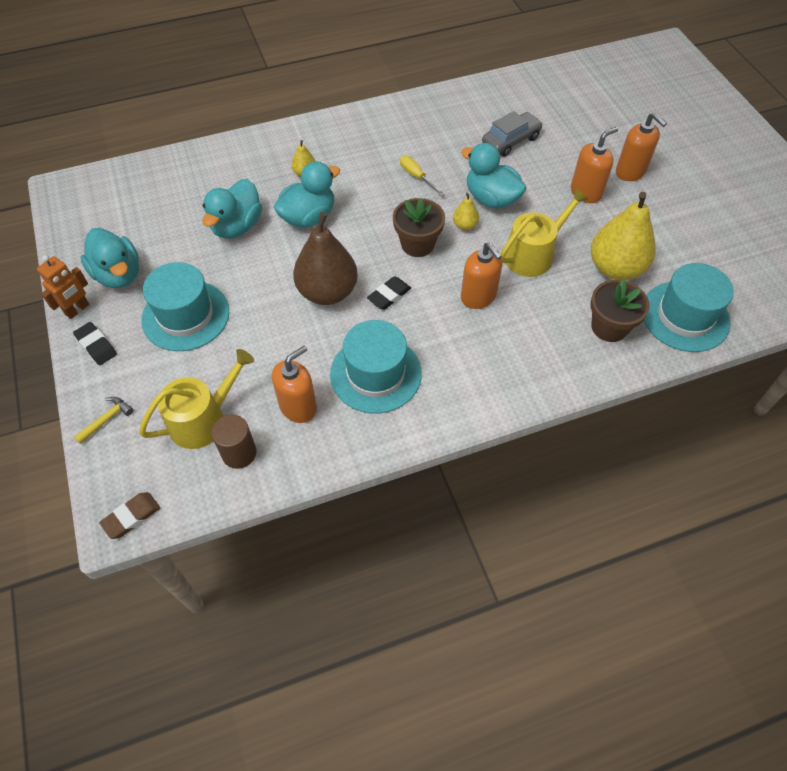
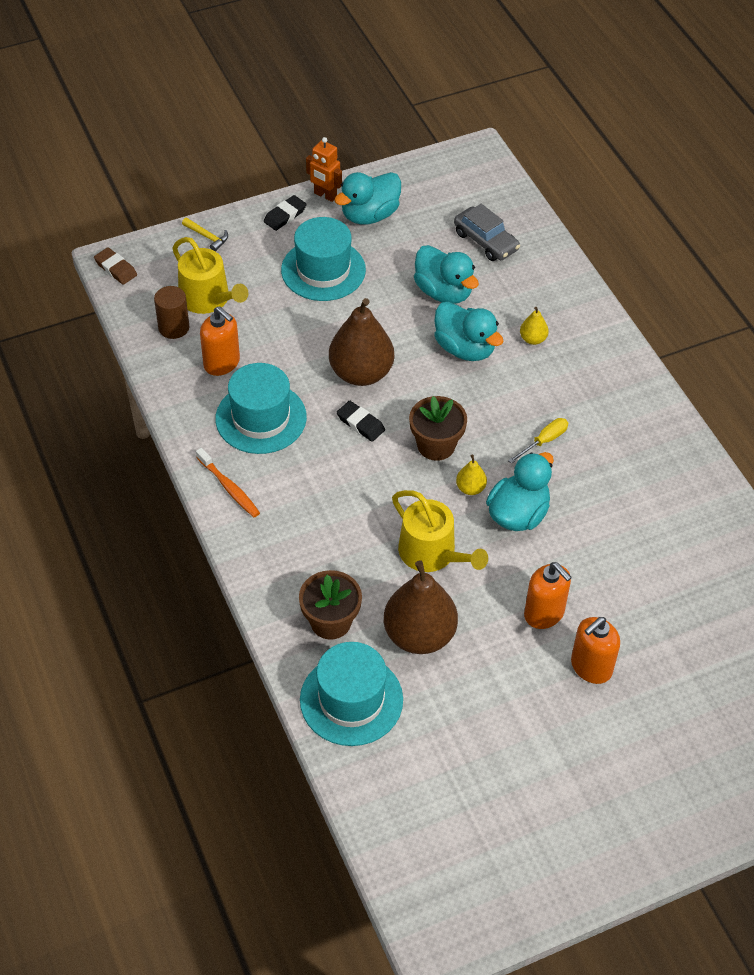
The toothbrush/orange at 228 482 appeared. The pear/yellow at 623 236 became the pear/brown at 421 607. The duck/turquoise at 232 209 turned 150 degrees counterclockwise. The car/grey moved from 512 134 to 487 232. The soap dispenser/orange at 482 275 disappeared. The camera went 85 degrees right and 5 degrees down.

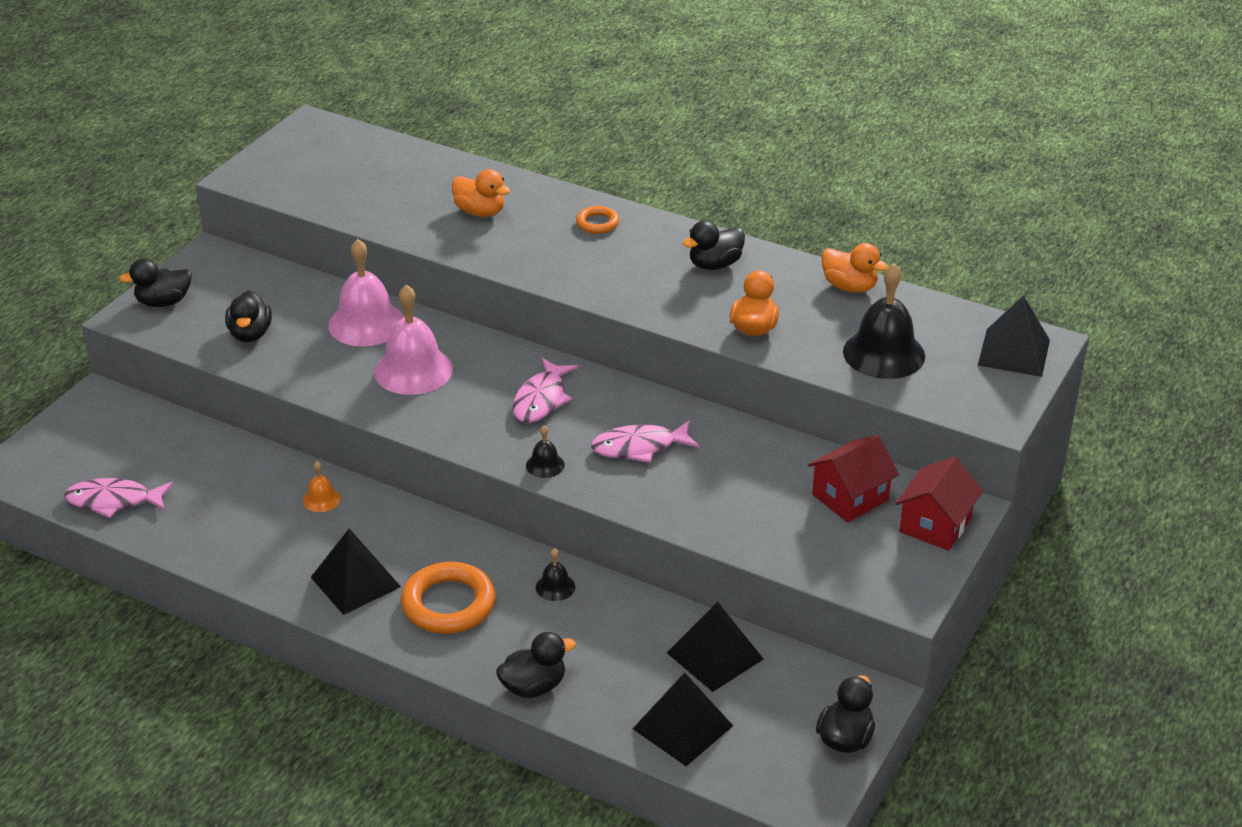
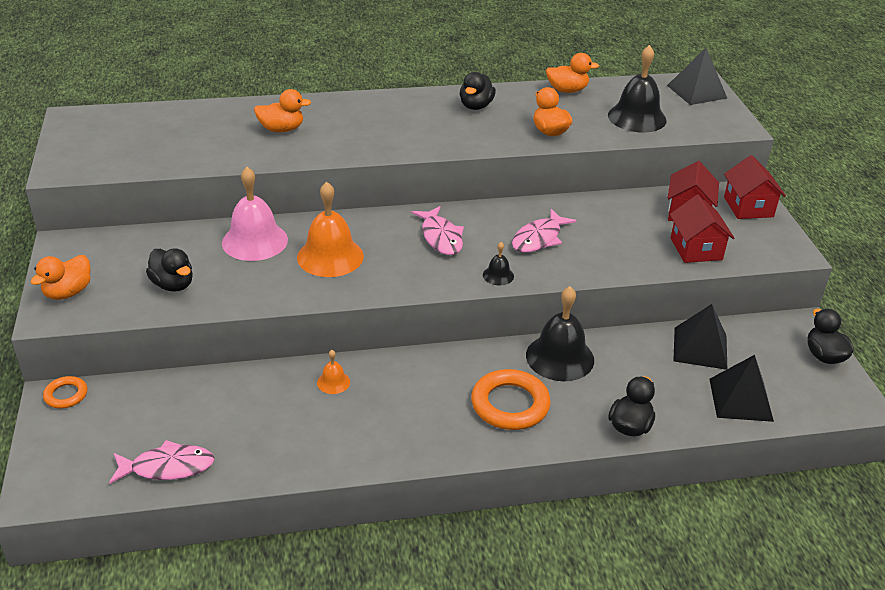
The duck/black at 156 282 became the duck/orange at 60 277. The ring/orange moved from 597 220 to 65 392. The fish/pink at 119 498 turned 150 degrees counterclockwise. The bell/pink at 413 340 became the bell/orange at 330 229. The bell/black at 555 574 changed to 2.15 times the size. The house/red at 702 229 appeared. The pyramid/black at 356 571 disappeared. The camera went 40 degrees left and 0 degrees up.

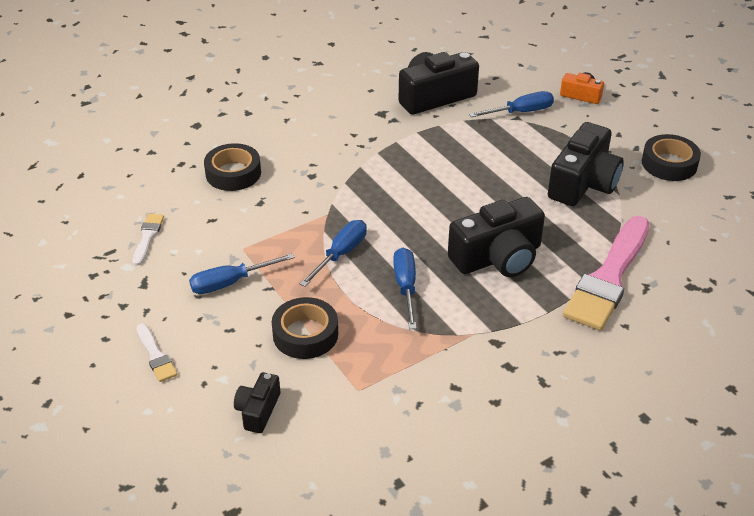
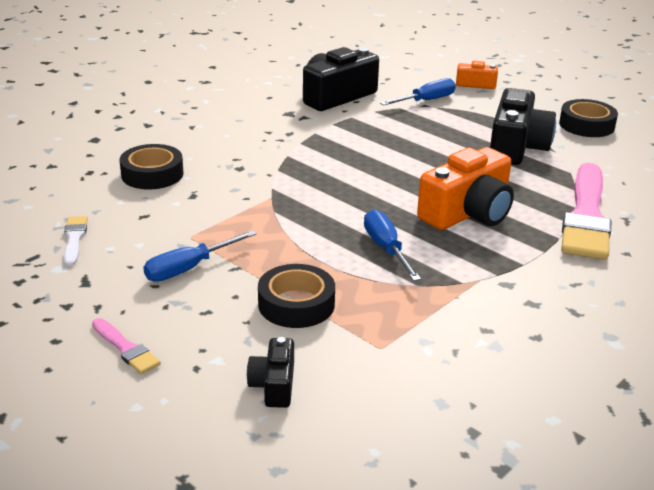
The brush/white at 157 352 became the brush/pink at 126 346. The camera/black at 496 237 became the camera/orange at 465 188. The screwdriver/blue at 333 253 disappeared. The camera went 15 degrees left and 10 degrees down.

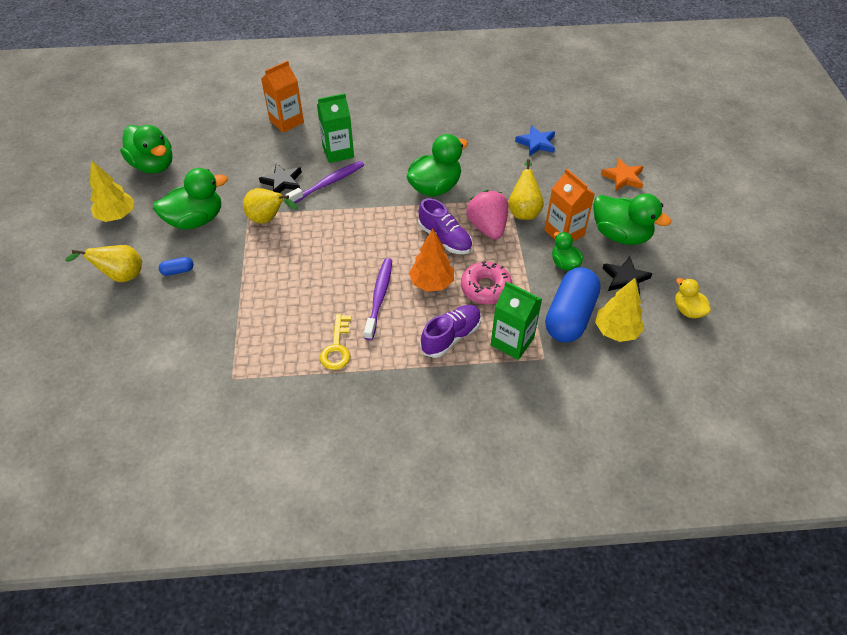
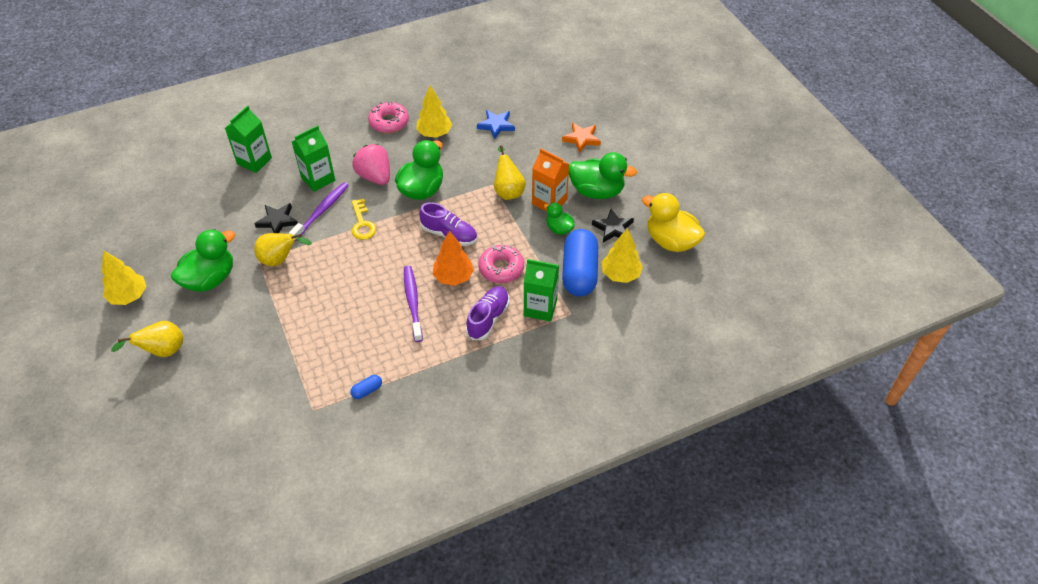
The carton/orange at 282 96 became the carton/green at 248 139. The capsule/blue moved from 176 266 to 366 387. The key/yellow moved from 335 342 to 363 219. The strawberry/pink moved from 487 214 to 371 164. The donut/pink at 388 117 appeared. The tree/yellow at 434 111 appeared. The duck/yellow at 693 298 changed to 1.82 times the size. The duck/green at 146 149 disappeared. The camera went 20 degrees left and 0 degrees up.

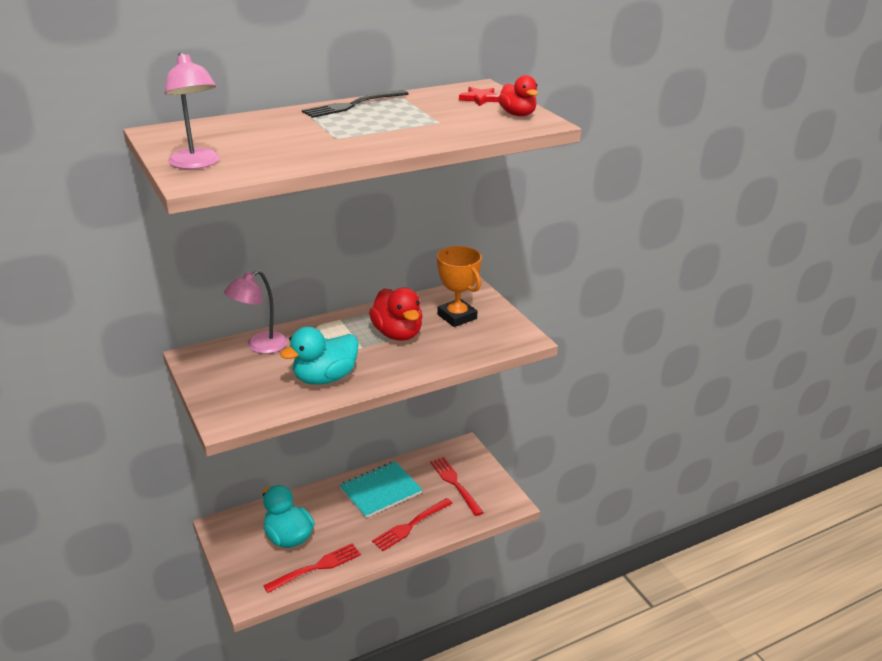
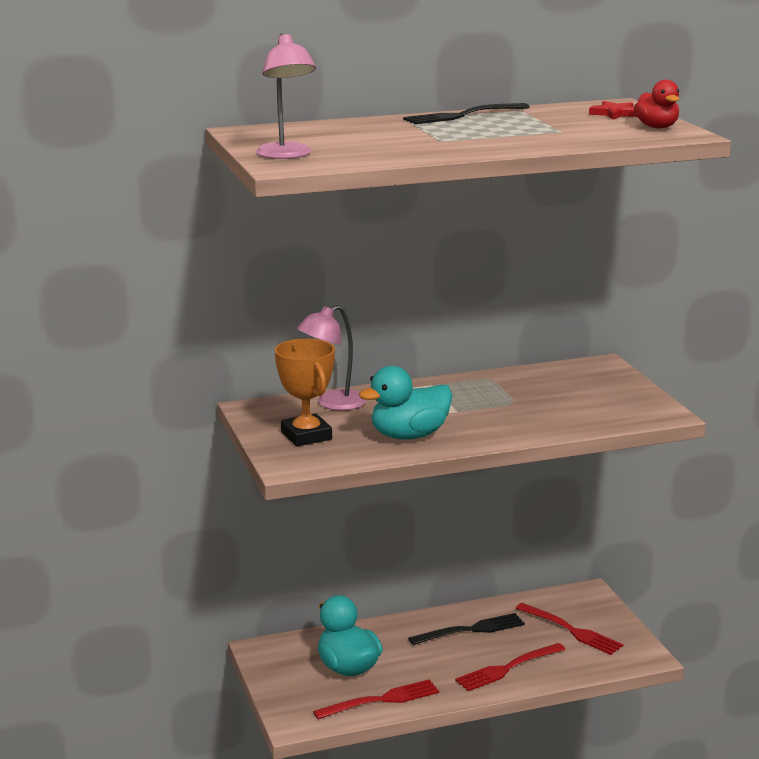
The trophy/orange moved from 459 286 to 305 392. The notebook/turquoise at 380 489 was replaced by the fork/black at 466 629. The fork/red at 457 486 turned 150 degrees clockwise. The duck/red at 396 314 disappeared. The camera went 10 degrees right and 10 degrees down.

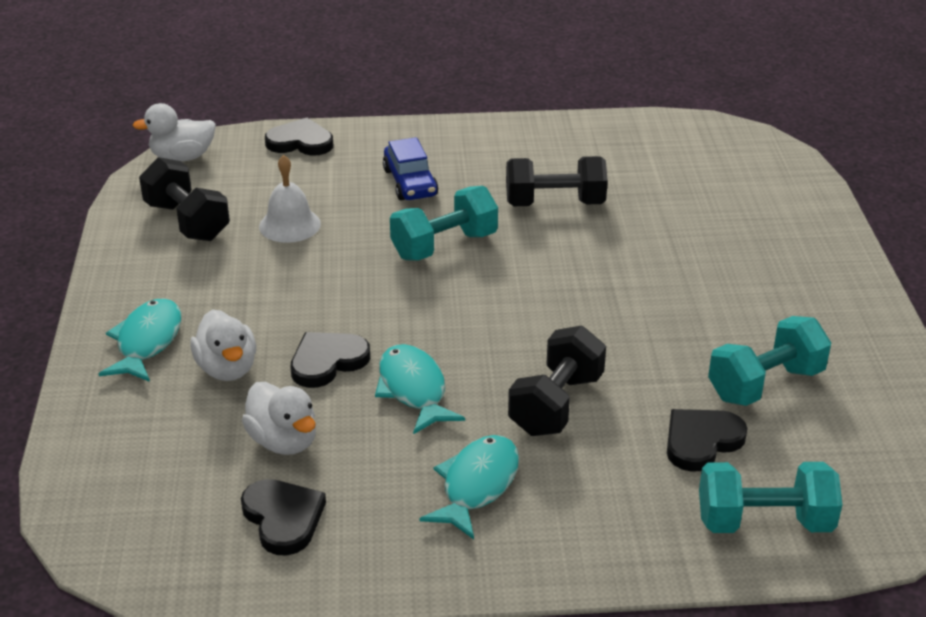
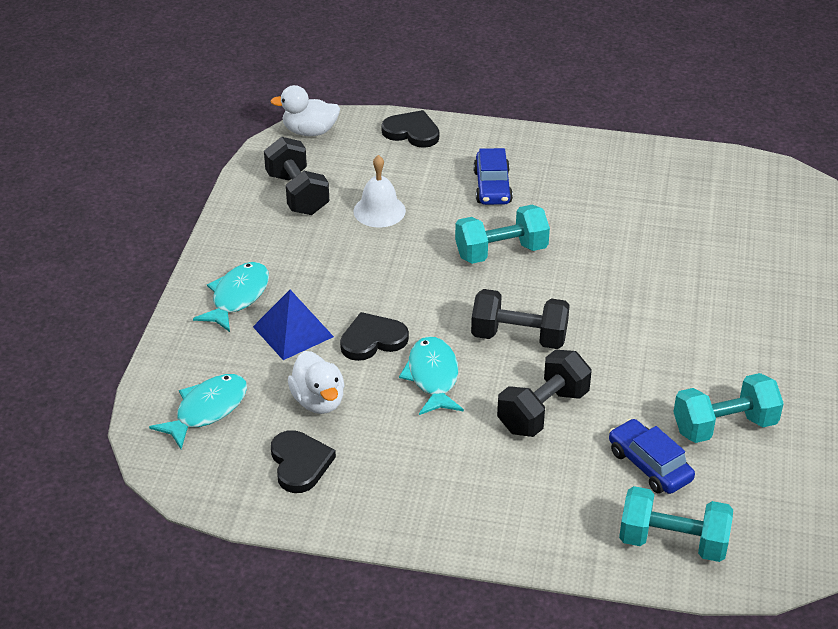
The fish/turquoise moved from 469 487 to 198 411. The duck/white at 223 345 was replaced by the pyramid/blue at 293 325. The dumbbell/black moved from 557 181 to 520 319. The heart/black at 707 440 was replaced by the car/blue at 652 456. The camera went 15 degrees right and 5 degrees up.

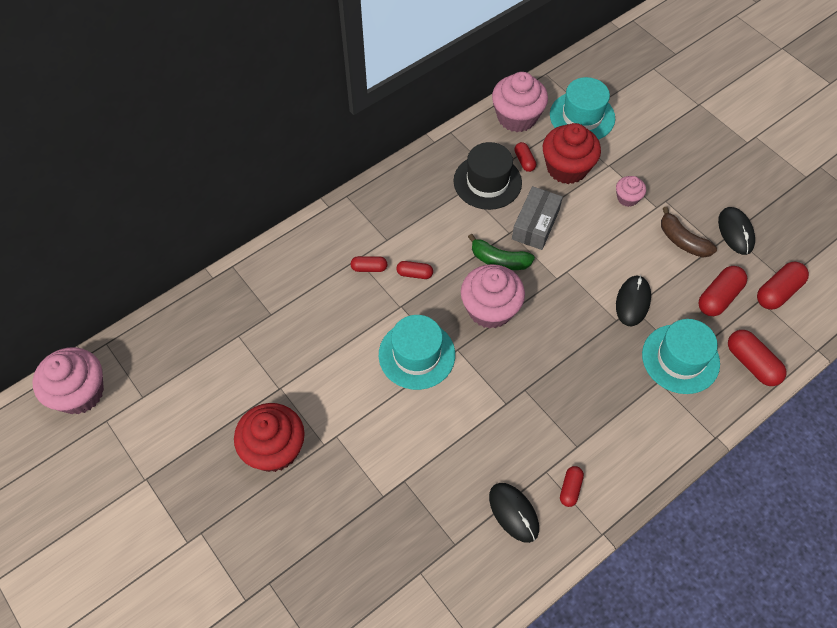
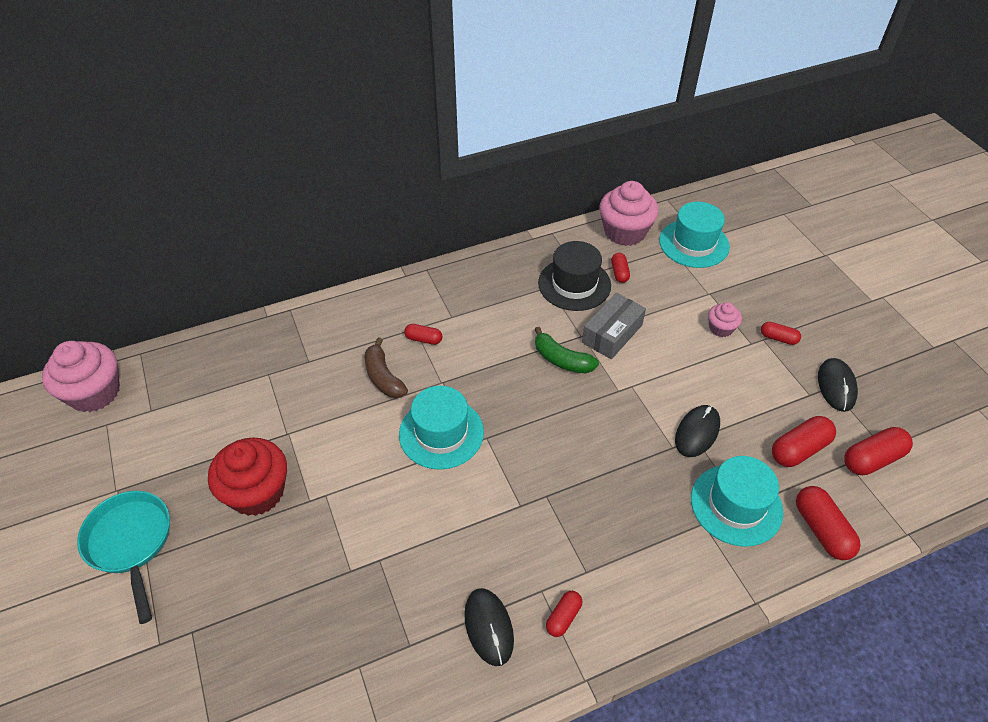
The pan/turquoise at 123 557 appeared. The banana/brown moved from 689 232 to 386 368. The capsule/red moved from 414 270 to 781 333. The cupcake/pink at 493 296 disappeared. The cupcake/red at 572 153 disappeared. The camera went 15 degrees right and 10 degrees down.

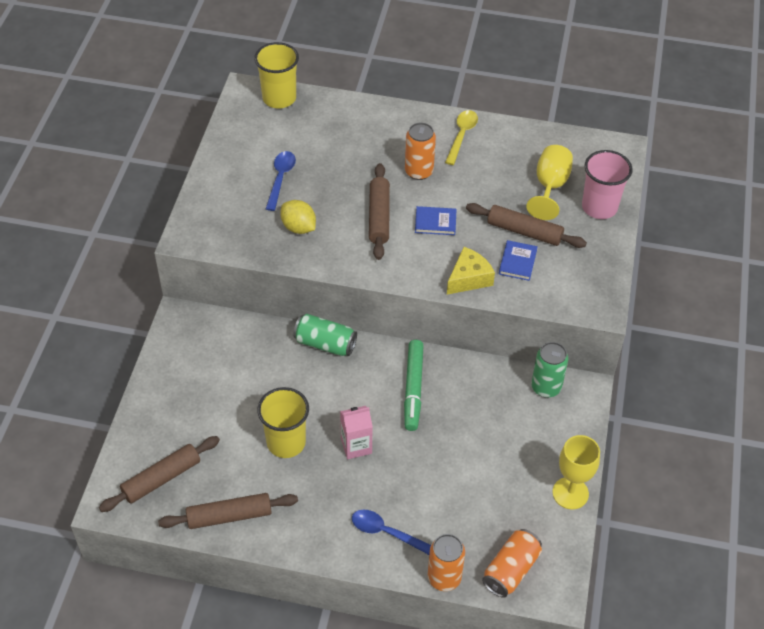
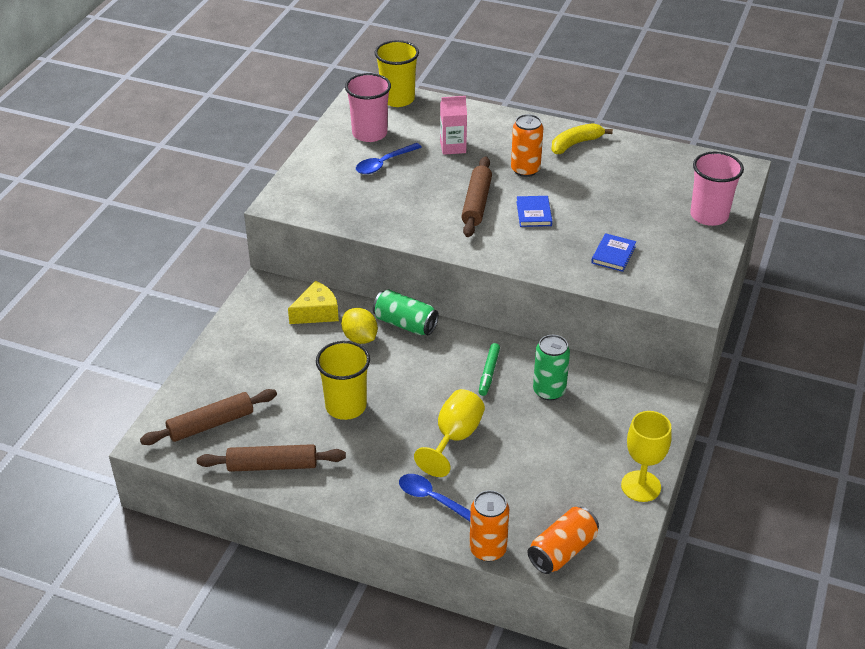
The cheese/yellow moved from 471 271 to 313 302. The lemon/yellow moved from 298 217 to 359 326. The cup/pink at 368 107 appeared. The spoon/blue at 281 181 turned 150 degrees counterclockwise. The goblet/yellow moved from 549 182 to 449 433. The carton/pink moved from 356 432 to 453 125. The marker/green at 414 385 changed to 0.63 times the size. The book/blue at 436 220 turned 75 degrees clockwise. The can/green moved from 549 370 to 551 368. The spoon/yellow at 461 137 was replaced by the banana/yellow at 582 138. The rolling pin/brown at 526 225 disappeared. The camera went 10 degrees right and 10 degrees down.

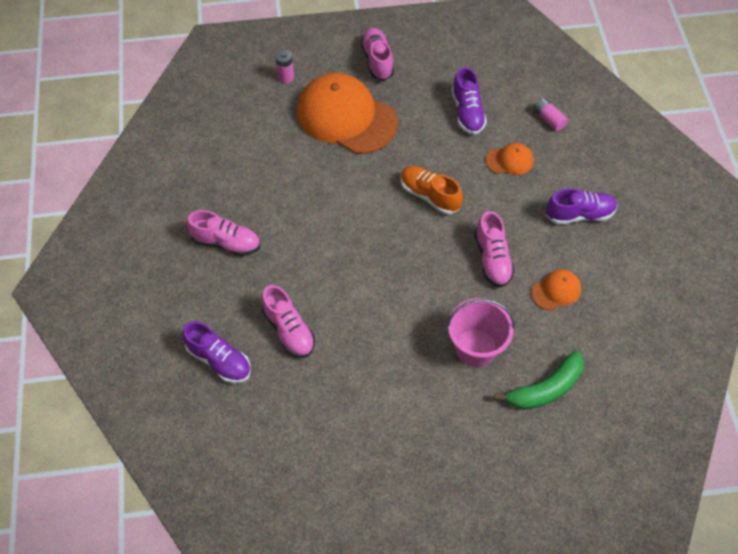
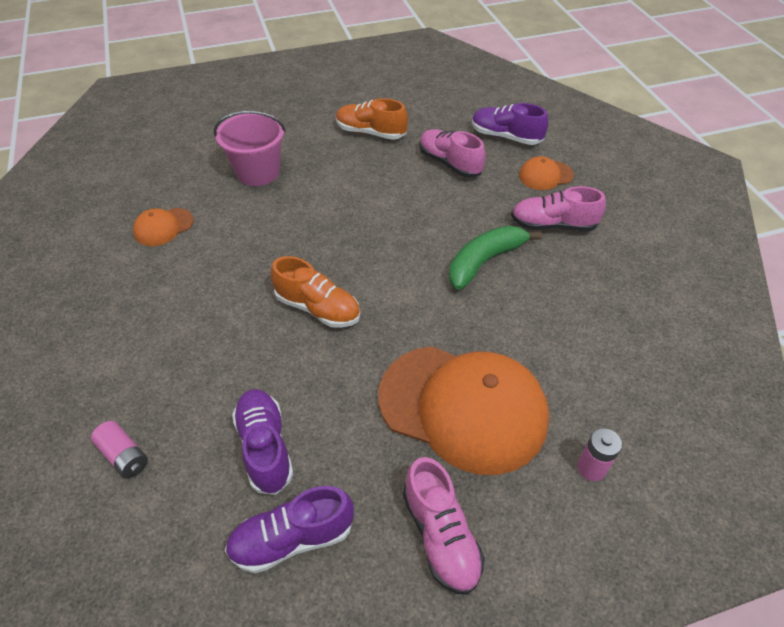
The shoe/purple moved from 581 206 to 289 529. The shoe/orange at 372 119 appeared. The banana/green moved from 539 380 to 495 258. The cap/orange moved from 509 159 to 546 173. The shoe/pink at 495 249 disappeared. The camera went 170 degrees right and 10 degrees down.

